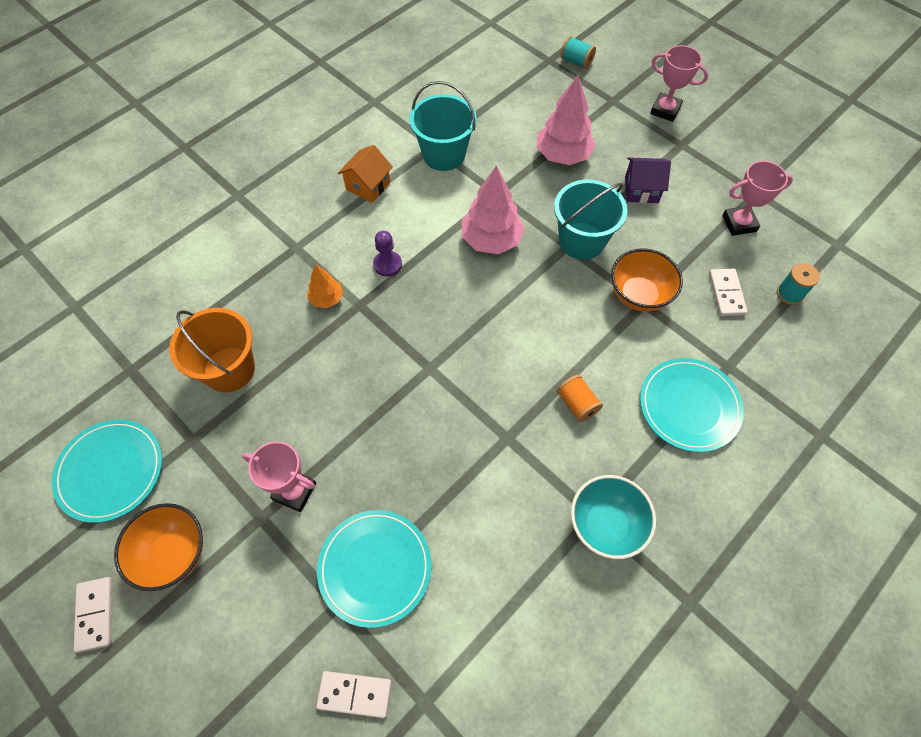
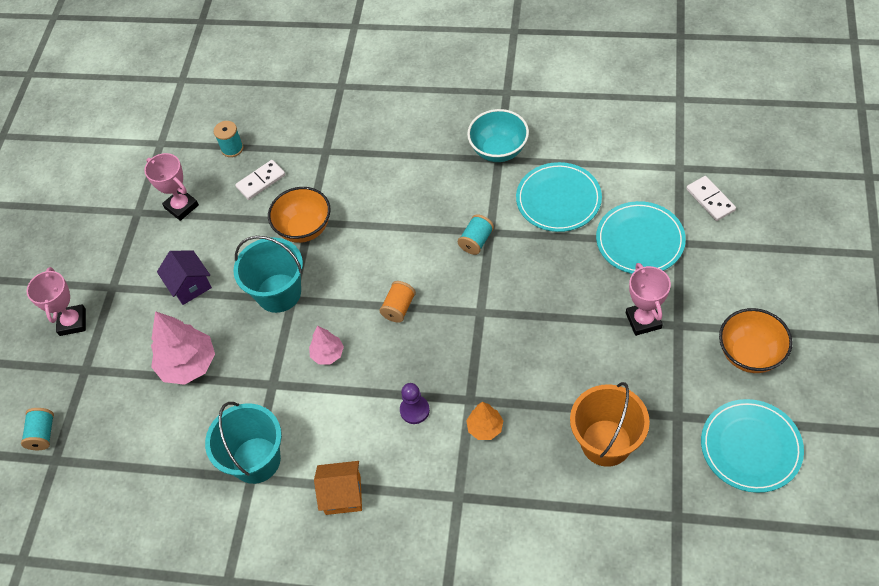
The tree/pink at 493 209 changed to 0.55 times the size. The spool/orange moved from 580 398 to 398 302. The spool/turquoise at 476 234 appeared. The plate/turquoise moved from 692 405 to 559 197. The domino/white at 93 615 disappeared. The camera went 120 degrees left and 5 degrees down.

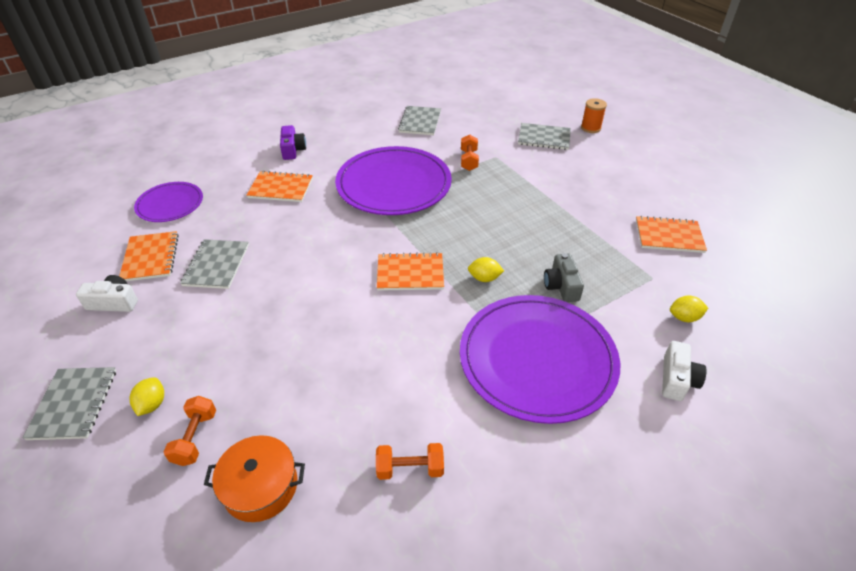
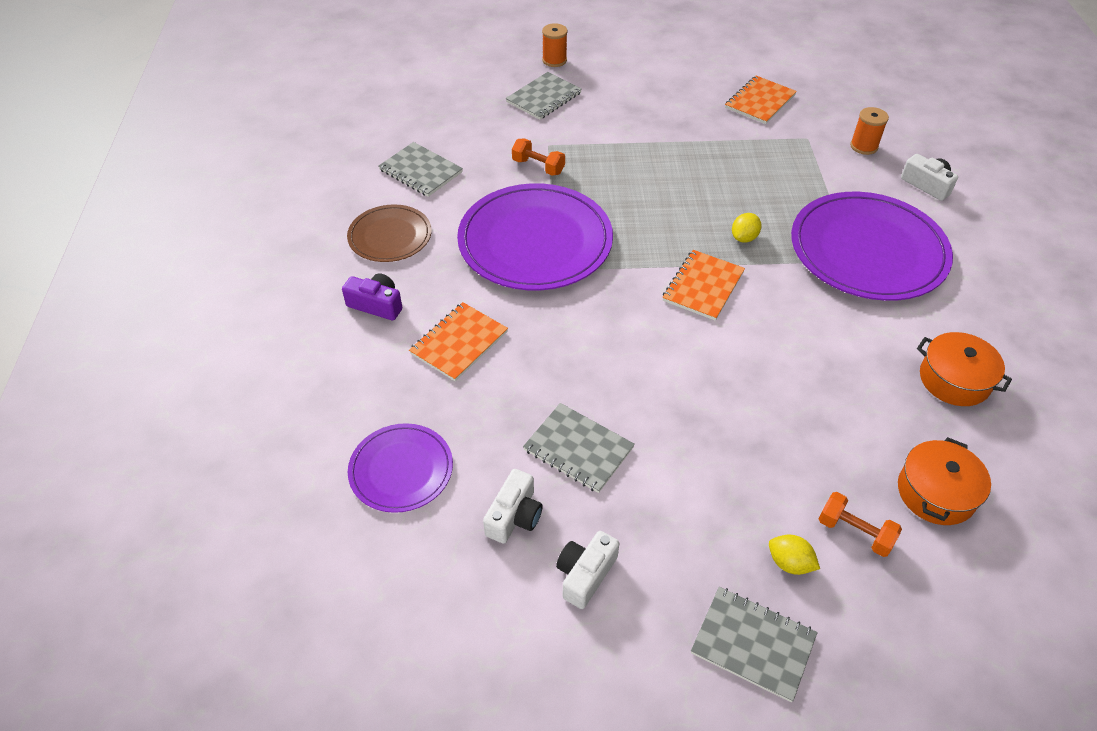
The plate/brown at 389 233 appeared. The notebook/orange at 149 256 was replaced by the camera/white at 513 506. The lemon/yellow at 689 309 was replaced by the spool/orange at 869 131. The dumbbell/orange at 410 461 was replaced by the pot/orange at 964 369. The camera/grey at 564 277 disappeared. The camera went 60 degrees left and 5 degrees up.

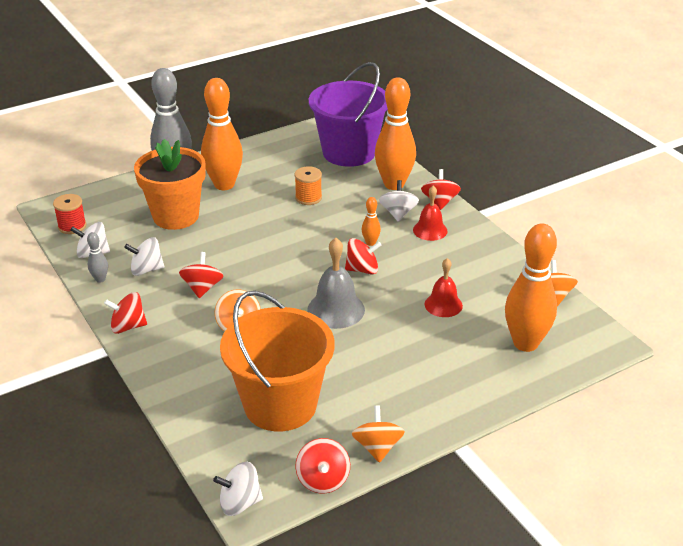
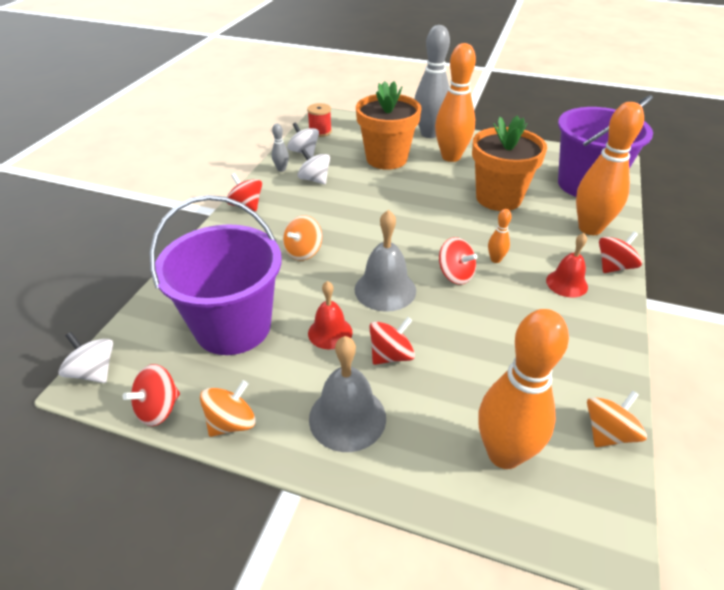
The bucket/orange at 277 361 became the bucket/purple at 215 275. The bell/red moved from 444 287 to 330 315. The bell/grey at 347 394 appeared. The spinning top/red moved from 201 275 to 392 341. The spool/orange at 308 185 was replaced by the flower pot/orange at 509 163. The spinning top/white at 399 201 disappeared. The camera went 50 degrees right and 5 degrees up.

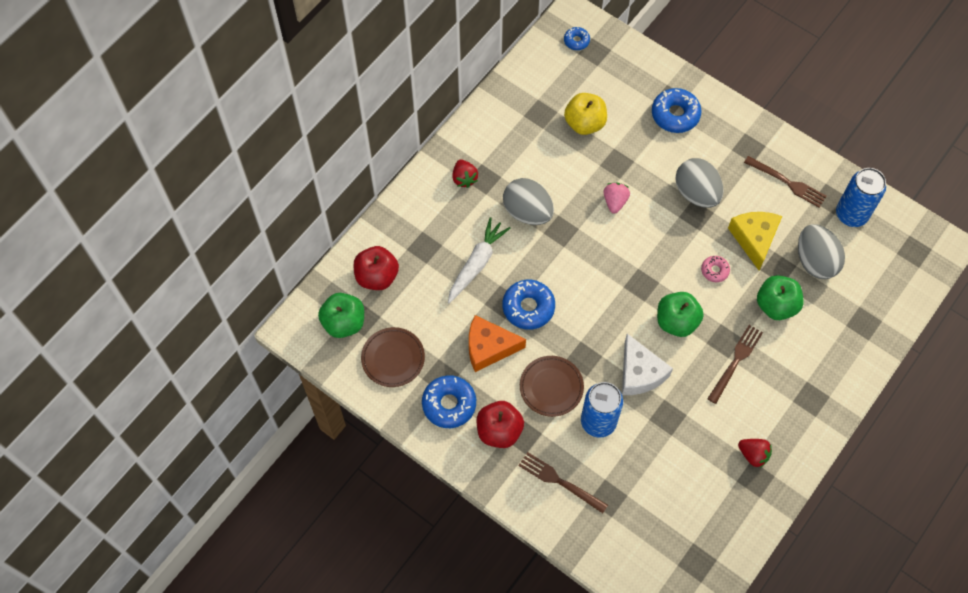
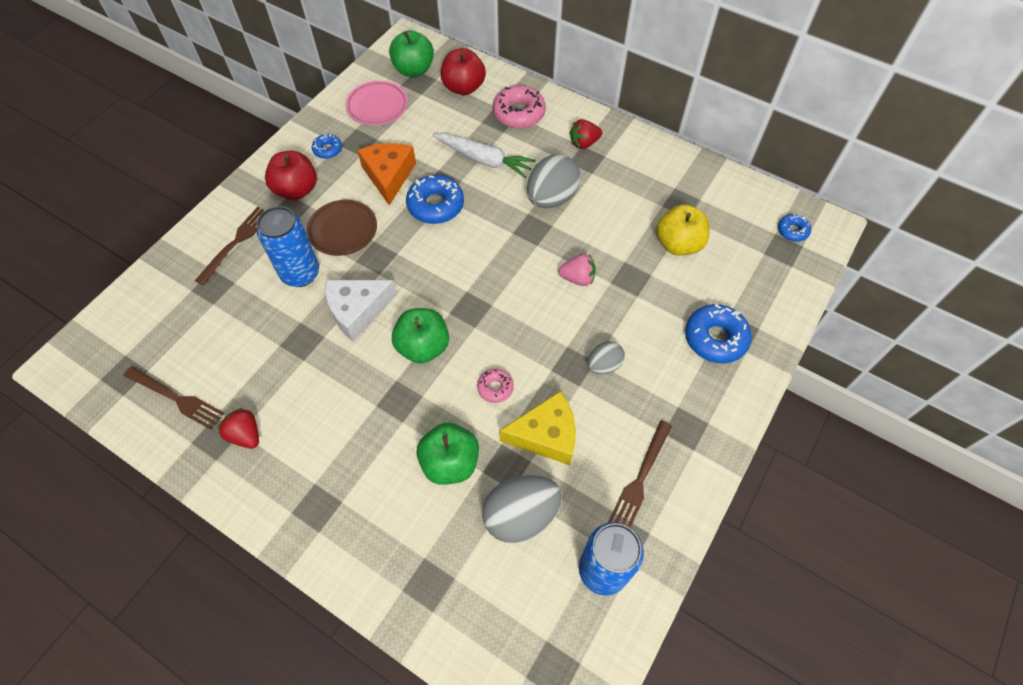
The fork/brown moved from 735 364 to 174 398. The strawberry/red at 755 453 turned 105 degrees clockwise. The donut/blue at 449 401 changed to 0.55 times the size. The plate/brown at 393 357 became the plate/pink at 376 103. The donut/pink at 519 106 appeared. The egg/grey at 699 183 changed to 0.56 times the size. The camera went 85 degrees right and 5 degrees down.

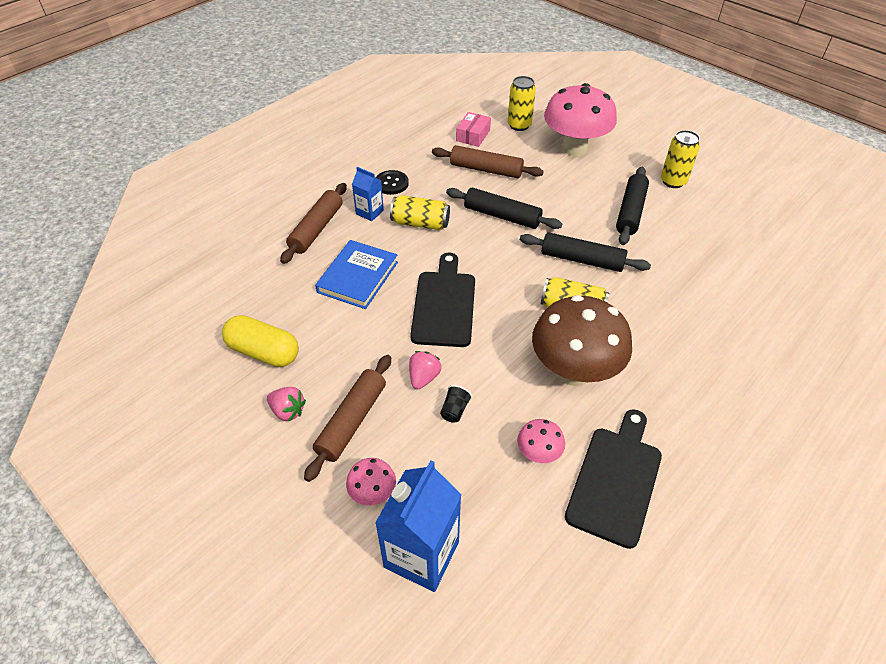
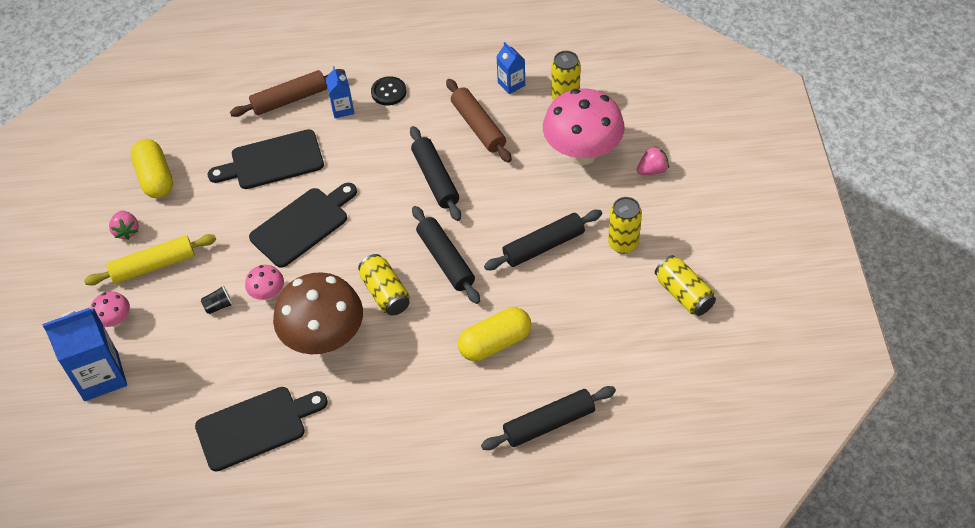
The rolling pin/brown at 347 418 became the rolling pin/yellow at 150 259. The book/blue at 356 274 was replaced by the cutting board/black at 266 159. The mushroom/pink moved from 541 441 to 264 282. The capsule/yellow at 494 334 appeared. The rolling pin/black at 548 418 appeared. The box/pink at 473 129 was replaced by the carton/blue at 510 68. The strawberry/pink moved from 425 370 to 653 160. The can/yellow moved from 420 212 to 685 285. The camera went 45 degrees right and 5 degrees up.

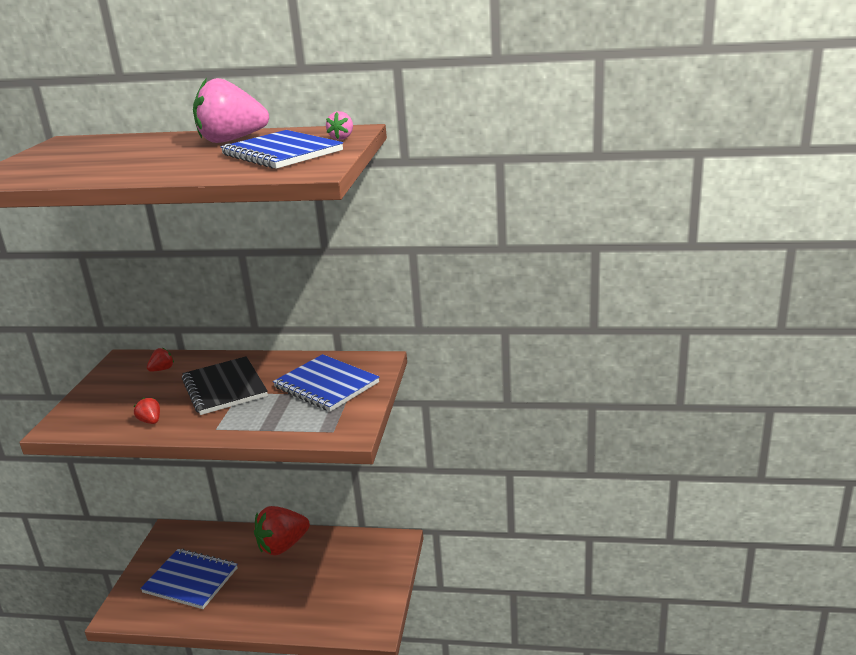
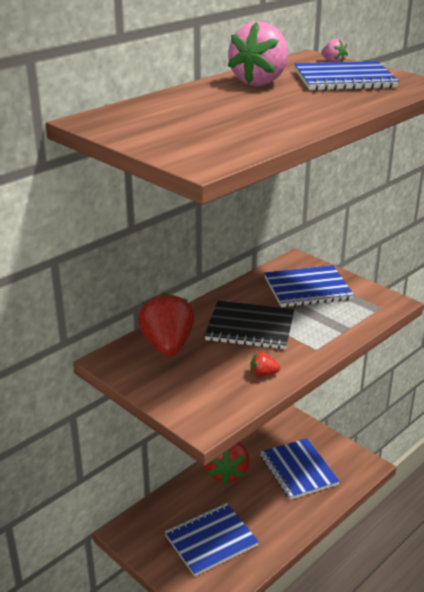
The strawberry/red at 160 360 changed to 2.31 times the size. The notebook/blue at 300 469 appeared. The camera went 55 degrees left and 5 degrees up.

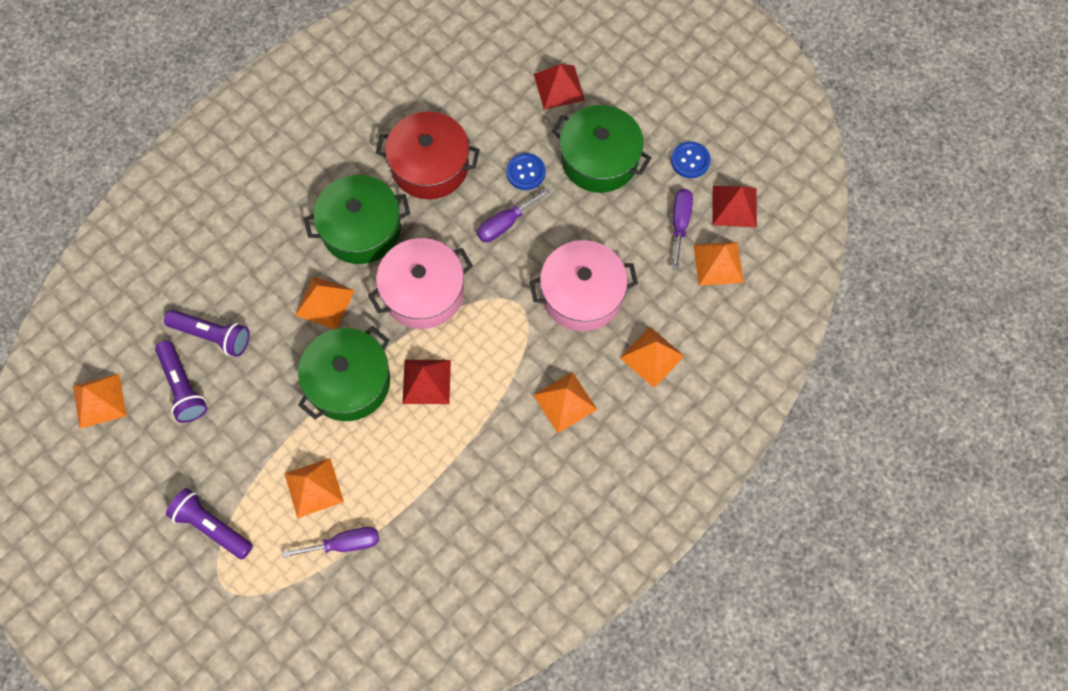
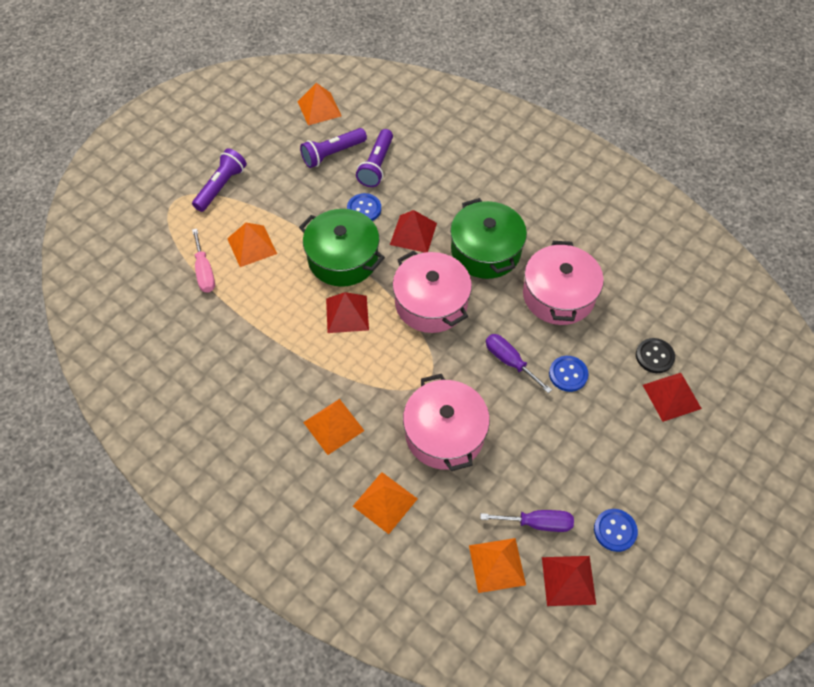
The screwdriver/purple at 330 542 became the screwdriver/pink at 203 261. The button/blue at 364 207 appeared. The pyramid/orange at 325 302 became the pyramid/red at 413 231. The pot/red at 428 155 became the pot/pink at 563 283. The button/black at 655 355 appeared. The pot/green at 601 149 disappeared. The camera went 85 degrees right and 10 degrees down.

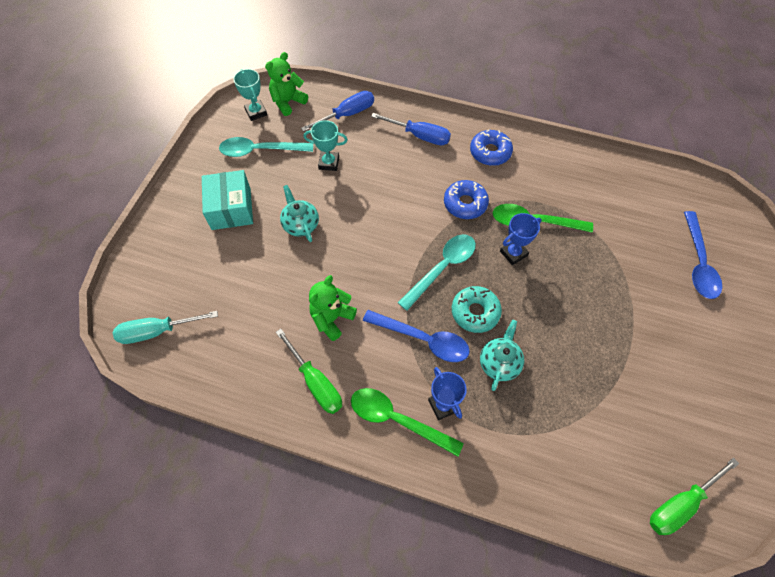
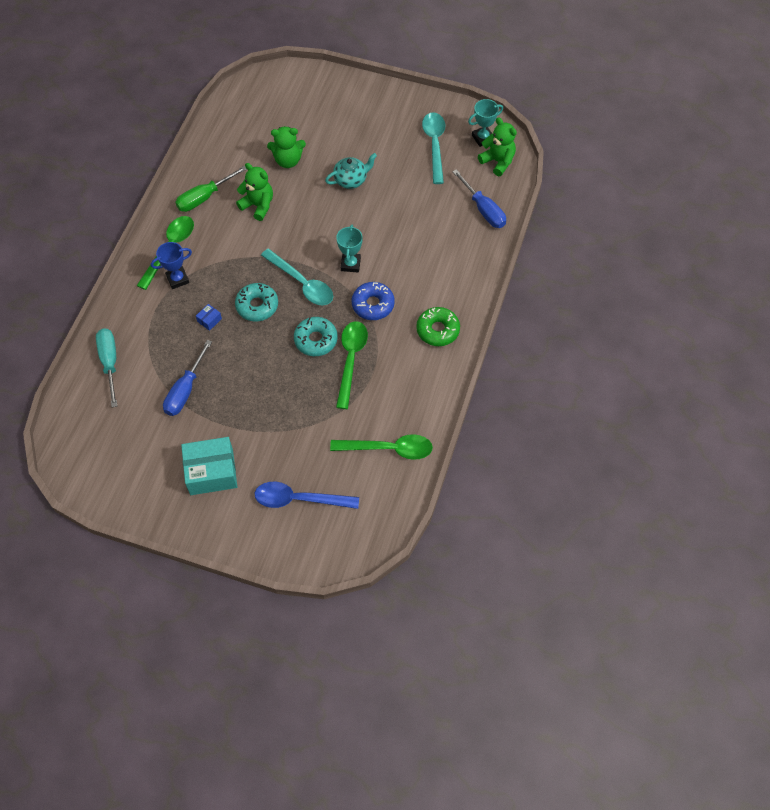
The screwdriver/turquoise moved from 165 327 to 106 367. The screwdriver/blue moved from 411 129 to 187 378. The box/turquoise moved from 227 200 to 209 466. The teapot/turquoise at 502 355 was replaced by the box/blue at 209 317. The teddy bear/green at 286 147 appeared. The trophy/blue at 521 239 was replaced by the donut/turquoise at 316 336. The spoon/green at 381 447 appeared. The trophy/turquoise moved from 326 145 to 349 249. The donut/blue at 491 148 became the donut/green at 438 326. The spoon/blue at 416 336 disappeared. The screwdriver/green at 694 496 disappeared. The camera went 90 degrees right and 0 degrees up.

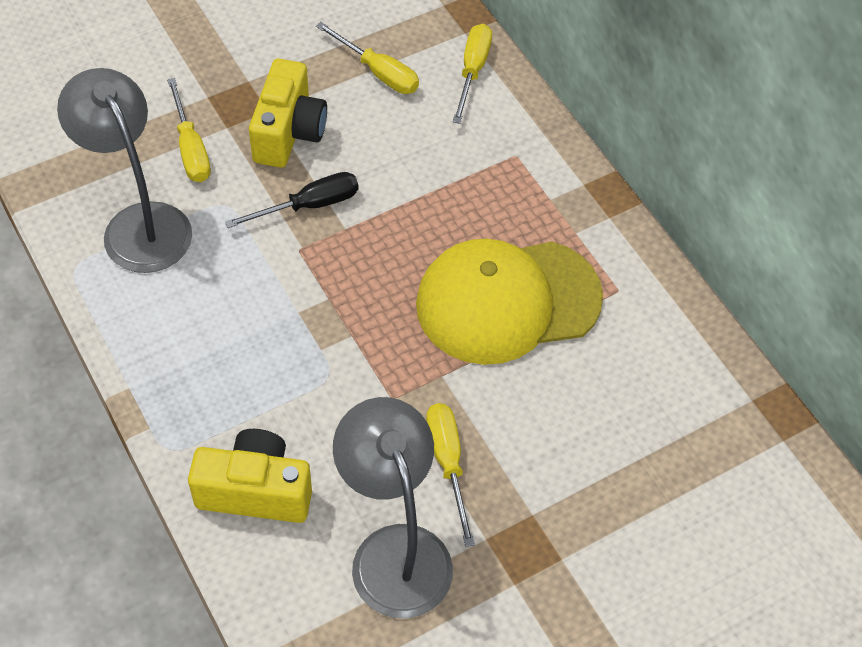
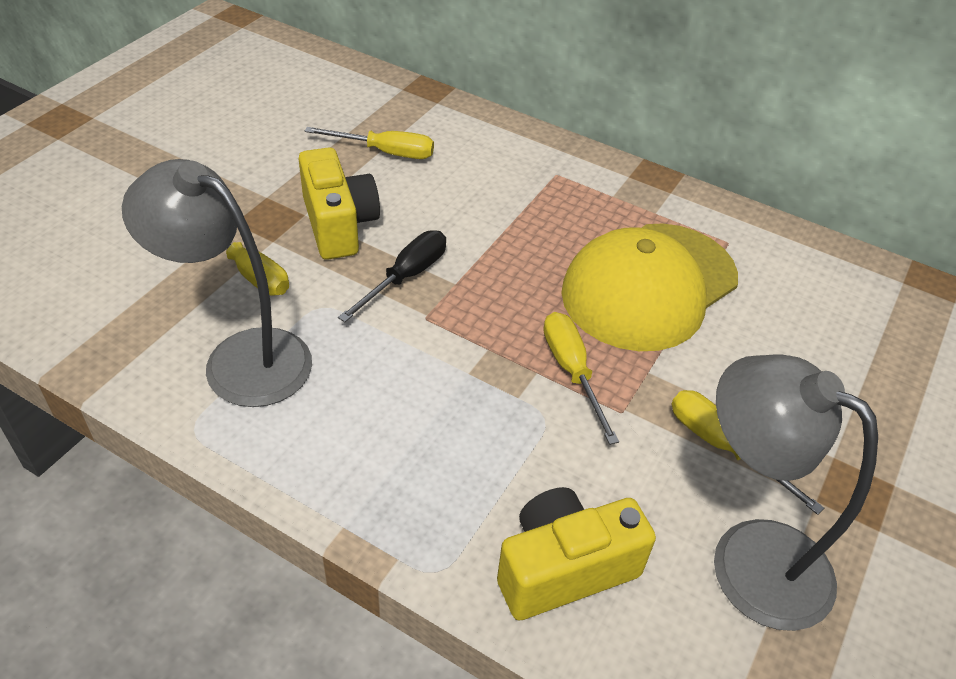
The screwdriver/yellow moved from 472 74 to 581 378. The camera went 30 degrees left and 10 degrees down.

